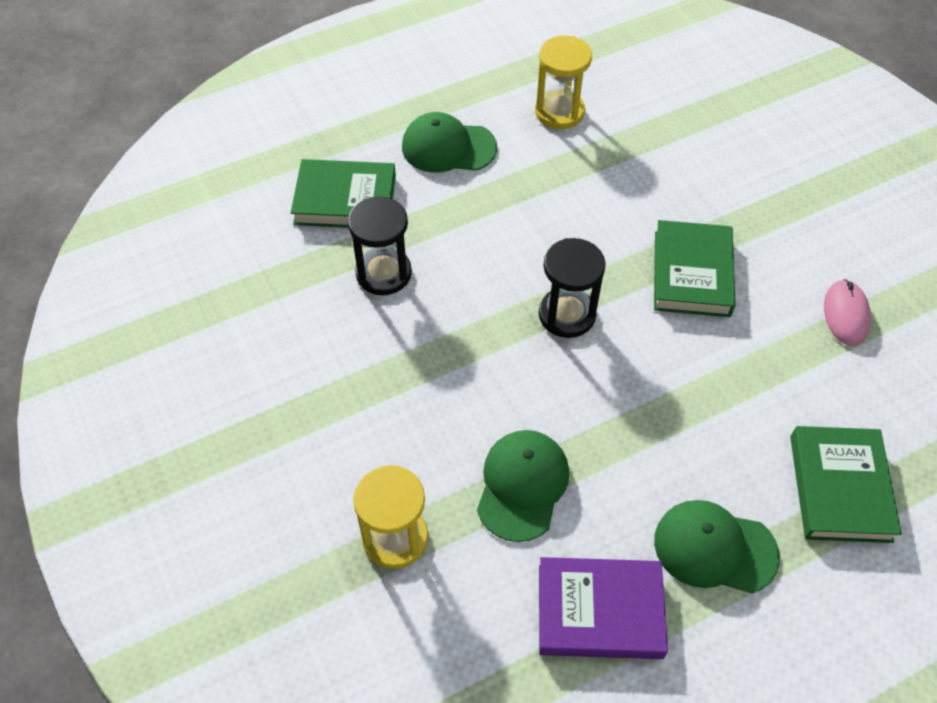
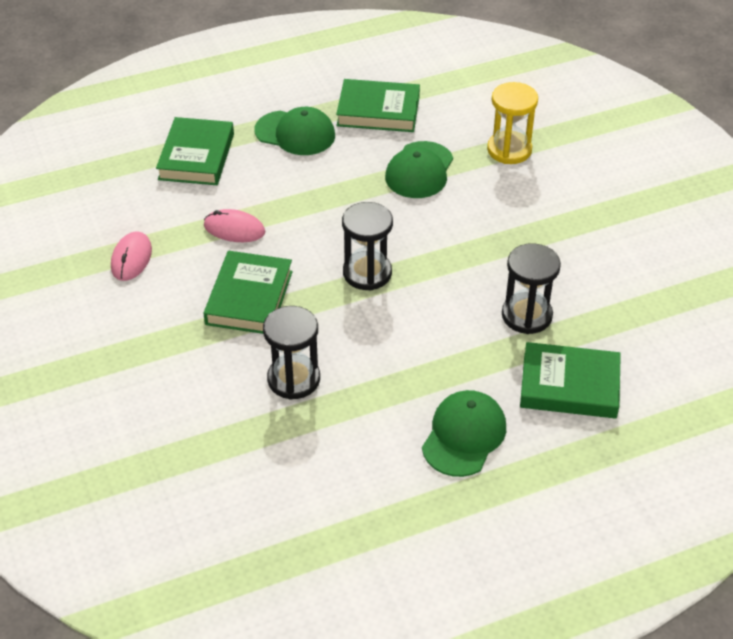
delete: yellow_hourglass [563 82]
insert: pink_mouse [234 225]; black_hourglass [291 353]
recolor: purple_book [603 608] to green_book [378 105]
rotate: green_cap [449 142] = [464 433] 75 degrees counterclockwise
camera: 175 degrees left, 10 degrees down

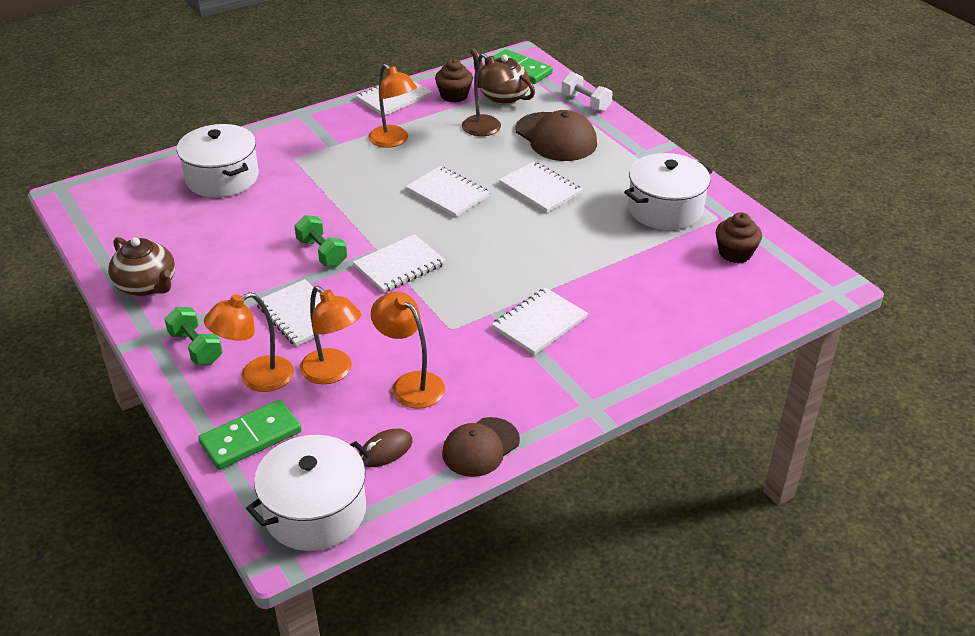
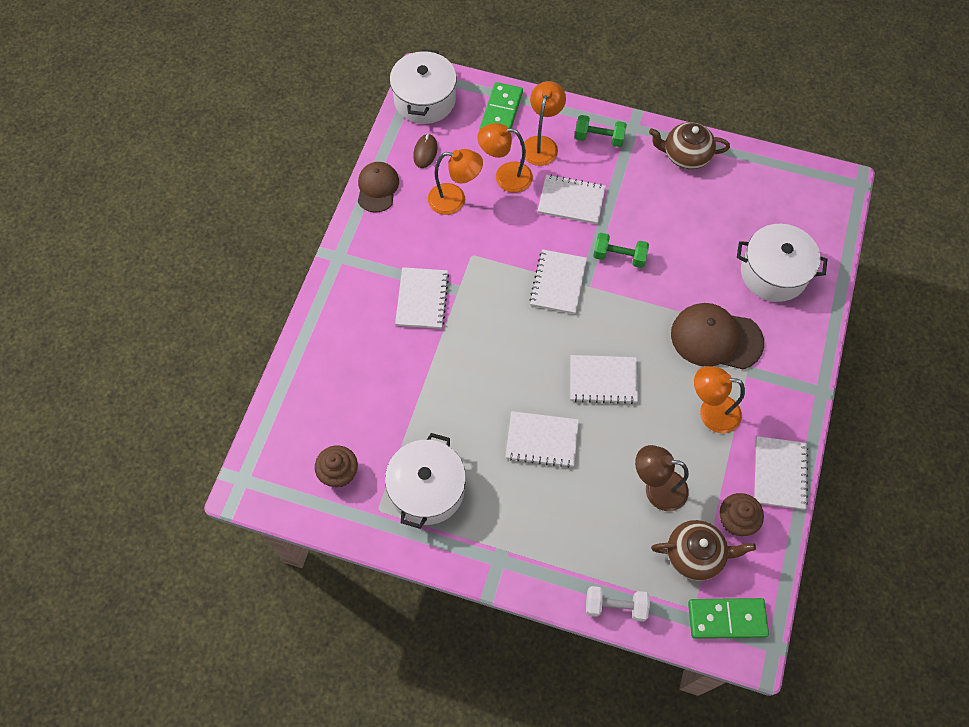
move: brown_cap [556 135] to [717 336]
camera: 140 degrees right, 25 degrees up

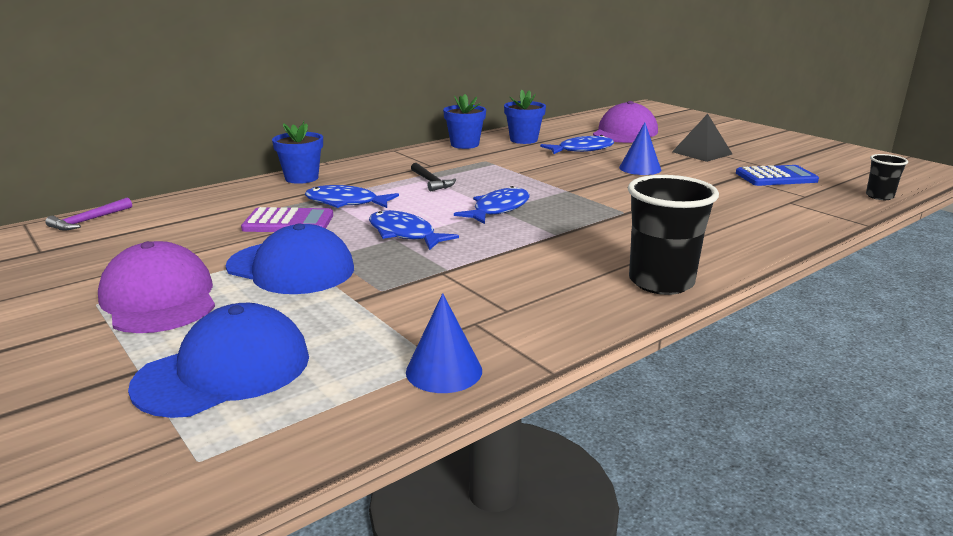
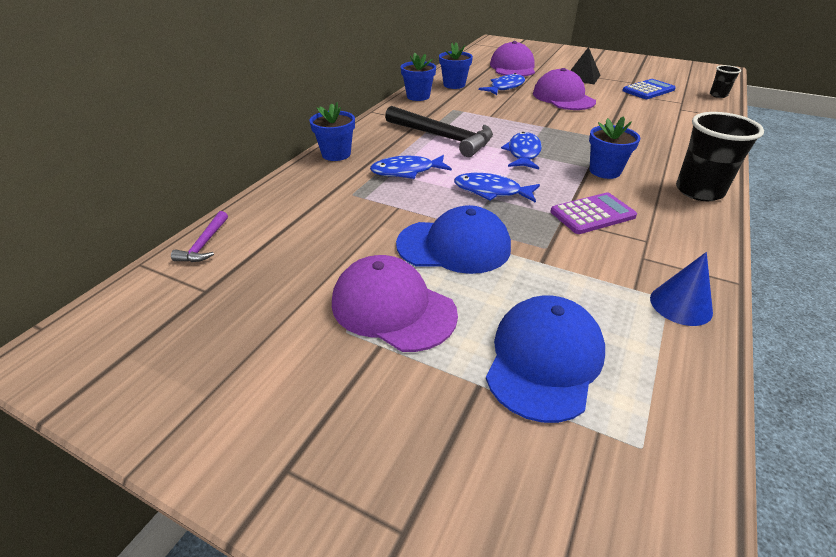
insert: blue_flower_pot [614 147]
move: purple_calculator [287 219] to [593 213]
replace: blue_cone [640 148] to purple_cap [564 89]
resize: black_hammer [433 177] = [439 131] x2.09
camera: 25 degrees left, 15 degrees up

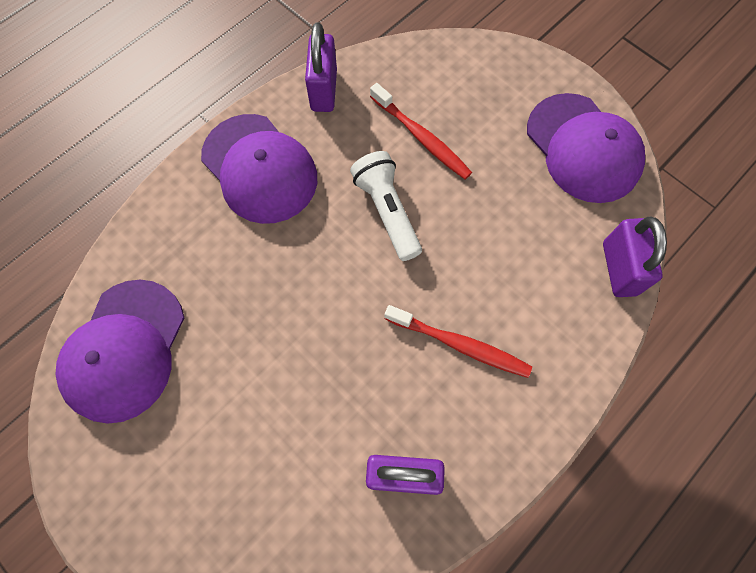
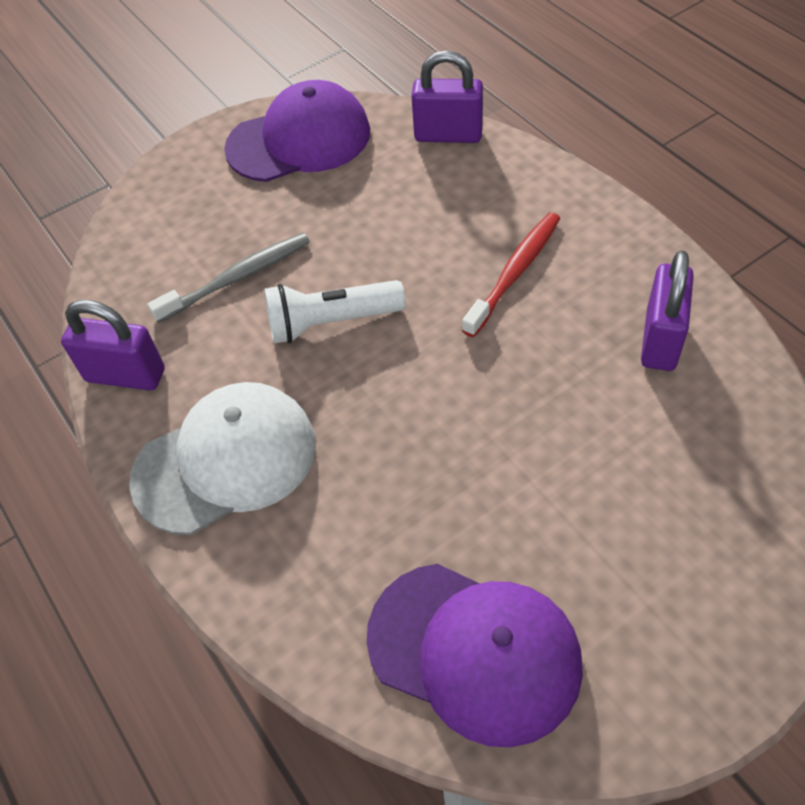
recolor: purple_cap [259 169] to white_cap [222 458]; red_toothbrush [421 131] to grey_toothbrush [228 278]
camera: 75 degrees left, 15 degrees down

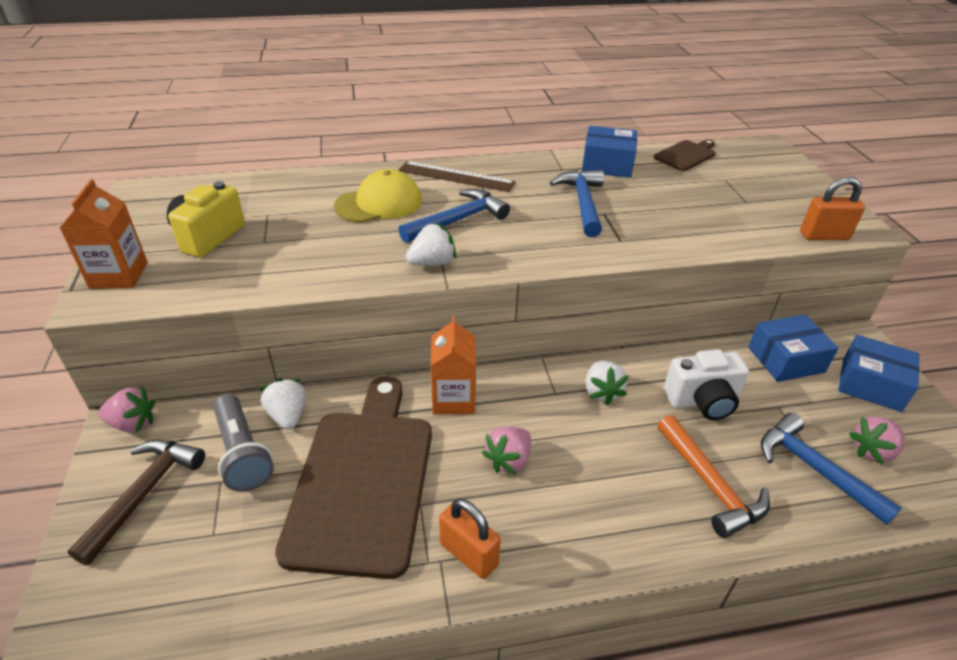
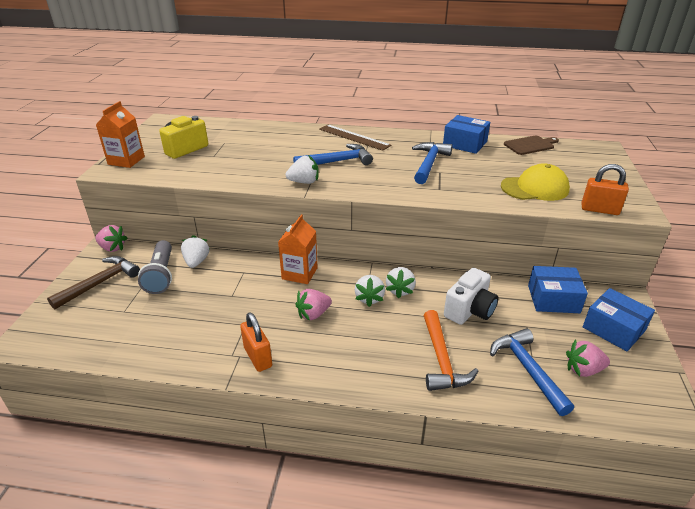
delete: brown_cutting_board [353 477]
insert: white_strawberry [370 291]
move: yellow_cap [378 196] to [535 182]
rotate: white_camera [706 384] = [471 296] 60 degrees counterclockwise
camera: 20 degrees right, 5 degrees down

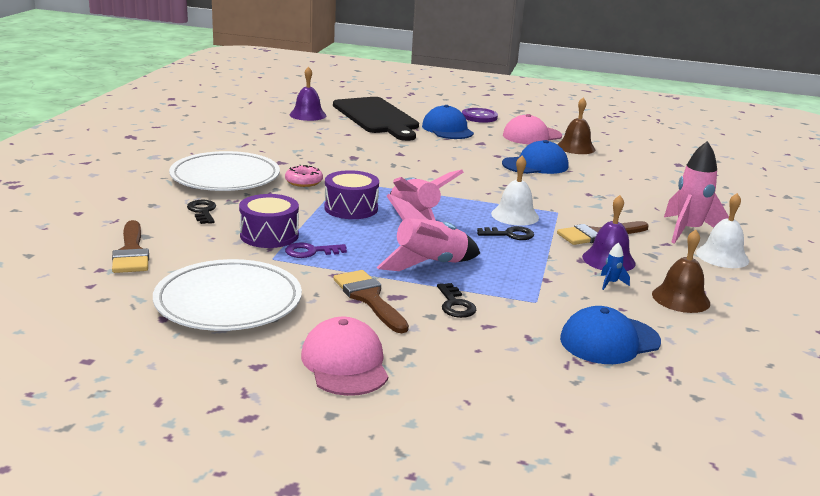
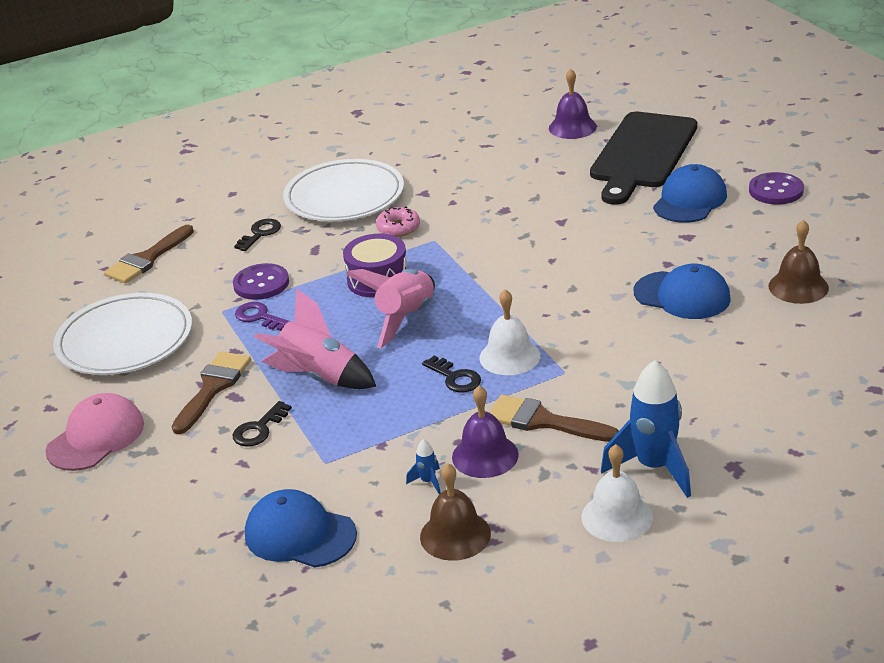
delete: pink_cap [532 129]
replace: purple_drum [269 221] to purple_button [261 281]
recolor: pink_rocket [696 192] to blue_rocket [646 429]
camera: 55 degrees right, 10 degrees up

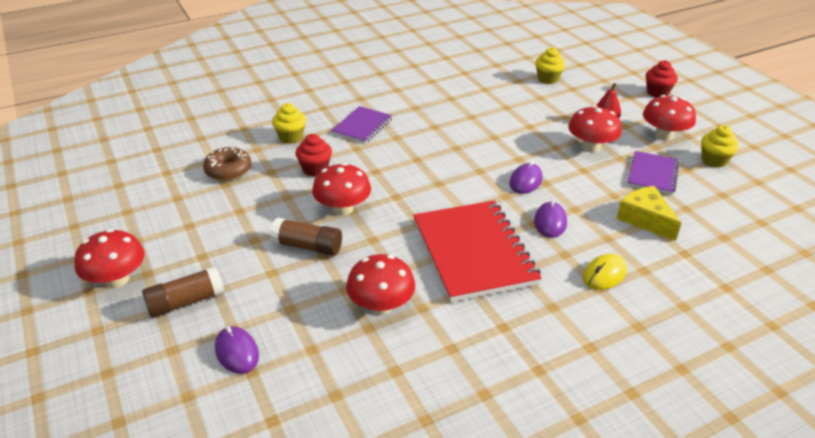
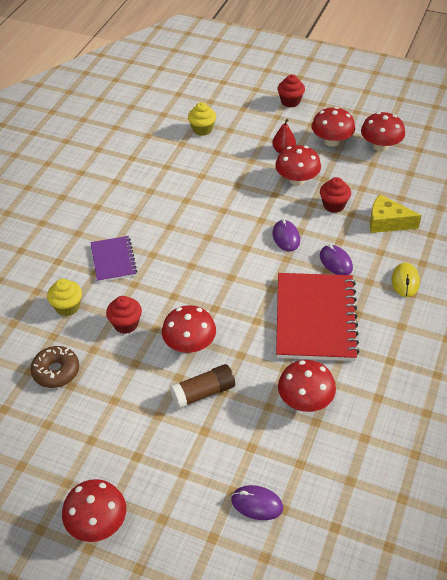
delete: brown_glue_stick [183 292]; purple_notebook [653 173]
insert: red_cupcake [335 195]
replace: yellow_cupcake [720 146] to red_mushroom [383 132]
rotate: red_notebook [477 251] = [318 317] 60 degrees clockwise
camera: 40 degrees left, 10 degrees up

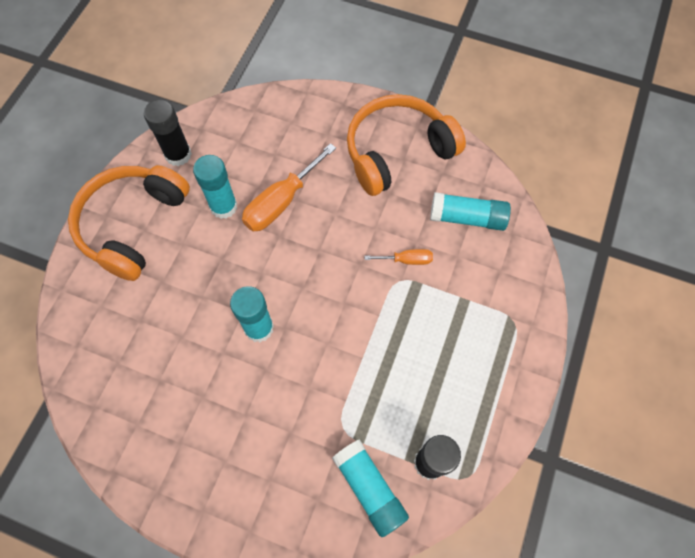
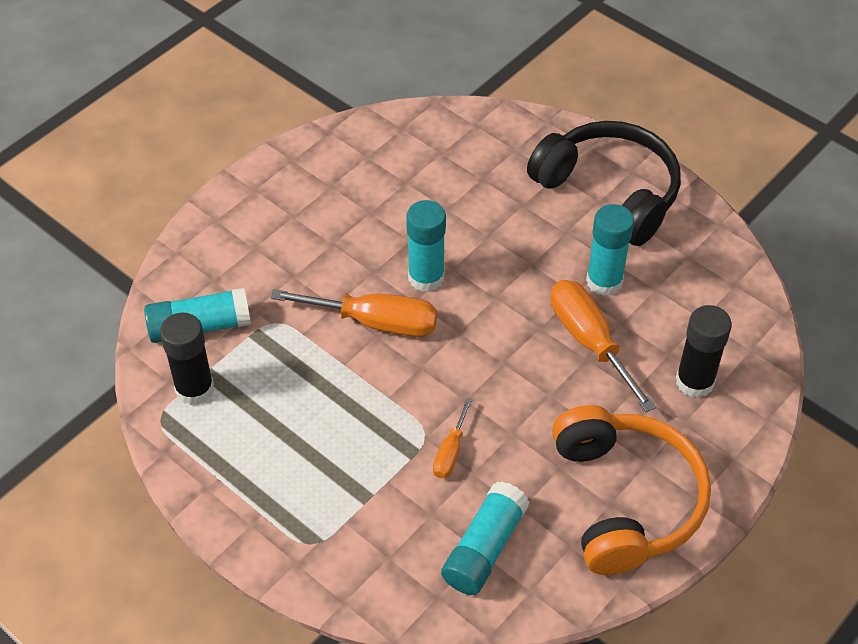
insert: orange_screwdriver [354 313]
move: black_glue_stick [168 132] to [704 351]
recolor: orange_headphones [129 223] to black_headphones [604 183]
camera: 110 degrees right, 15 degrees down

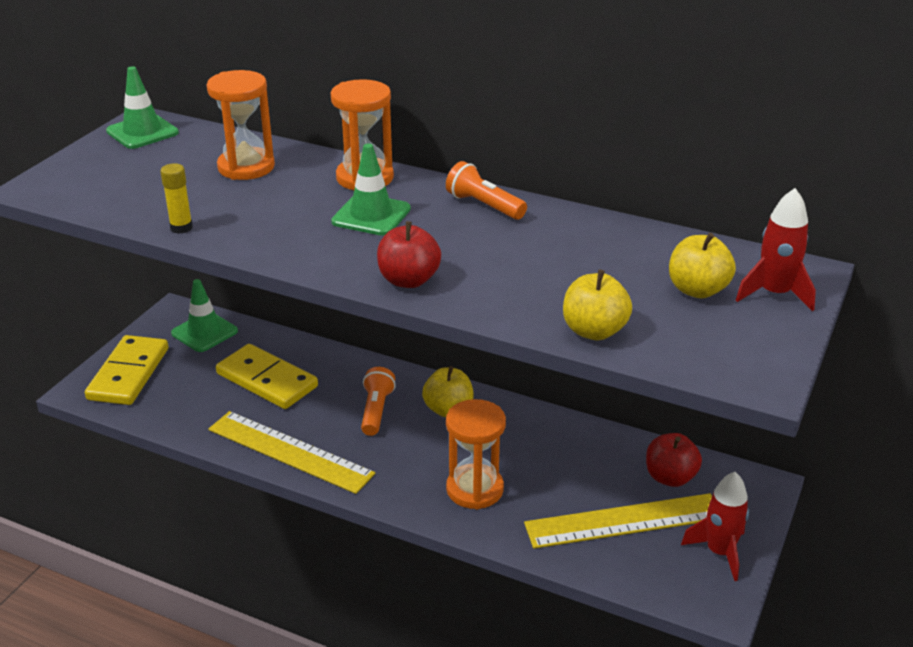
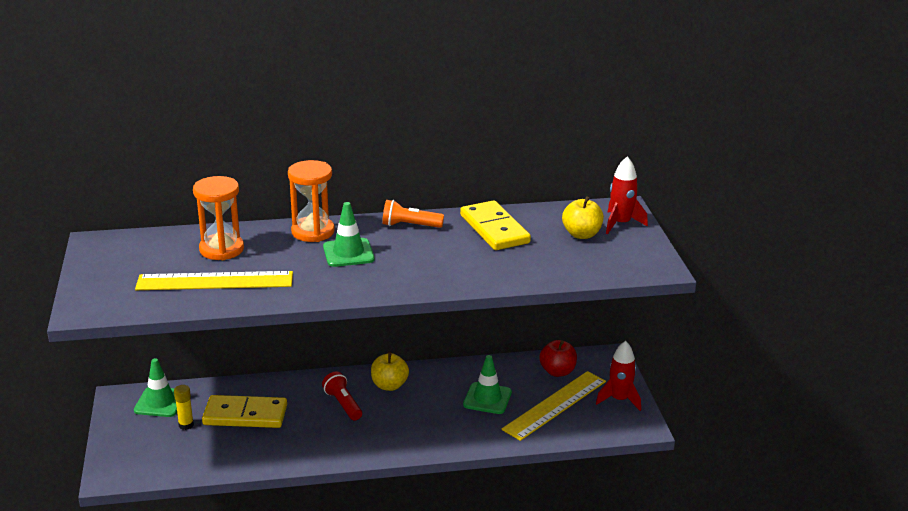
delete: red_apple [409 254]; orange_hourglass [476 454]; yellow_apple [597 305]
move: yellow_ruler [291 452] to [214 280]; yellow_glue_stick [176 198] to [184 407]; yellow_domino [127 370] to [495 225]; green_traffic_cone [142 107] to [487 384]
recolor: orange_flashlight [378 401] to red_flashlight [342 396]
camera: 35 degrees left, 5 degrees down

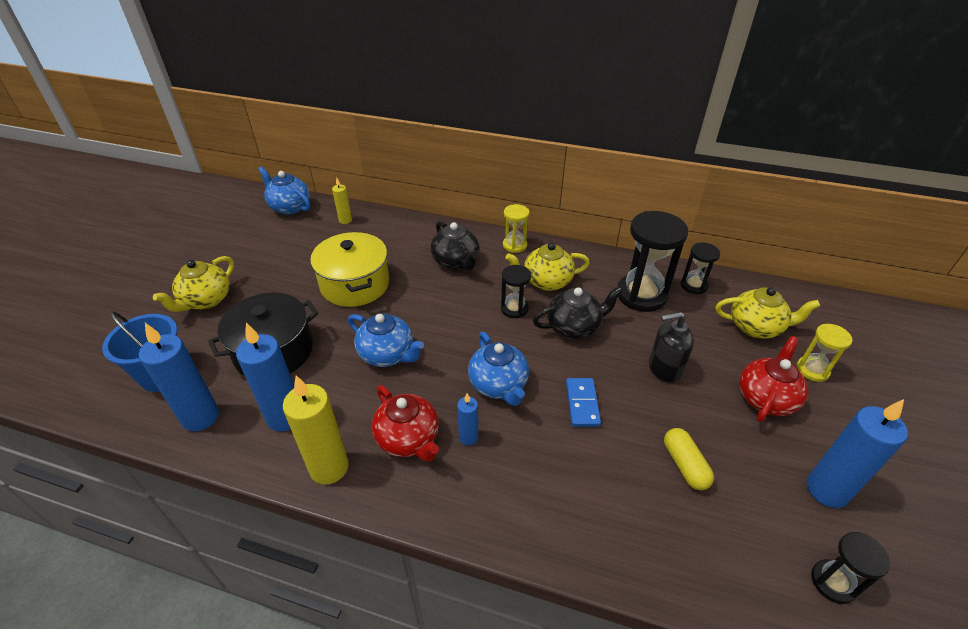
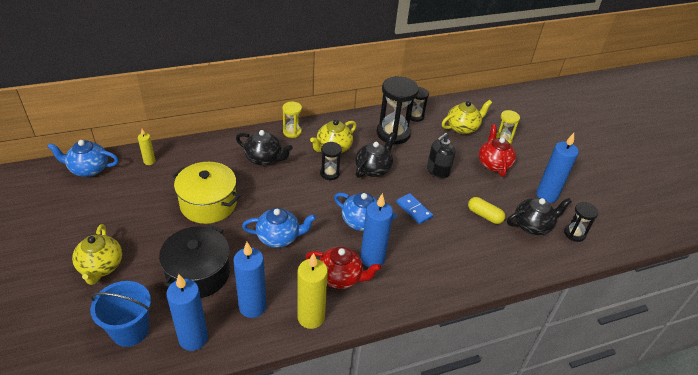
insert: black_teapot [539 216]
resize: blue_candle [467 419] = [376 230] x1.91
camera: 40 degrees left, 0 degrees up

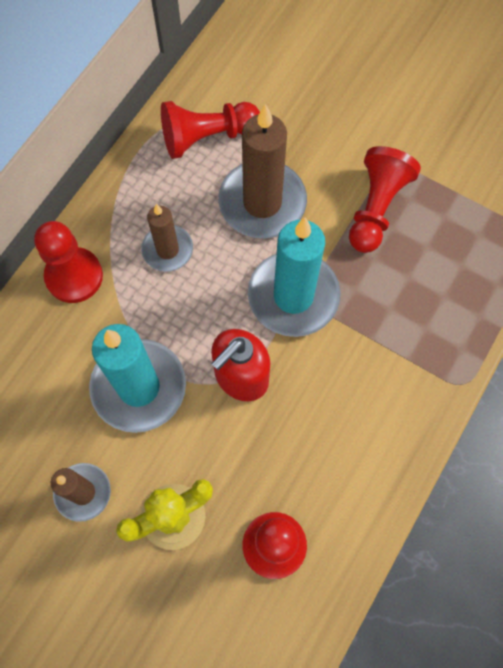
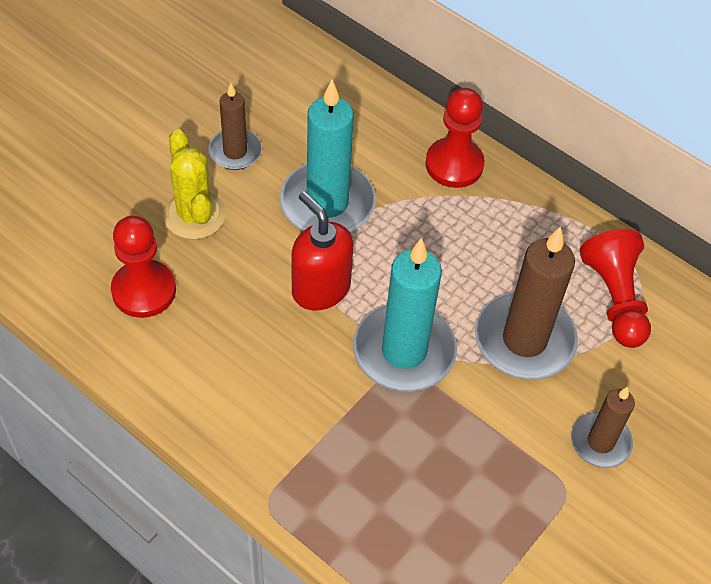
delete: red_pawn [385 199]
move: brown_candle [167 238] to [603 427]
camera: 95 degrees right, 15 degrees down

